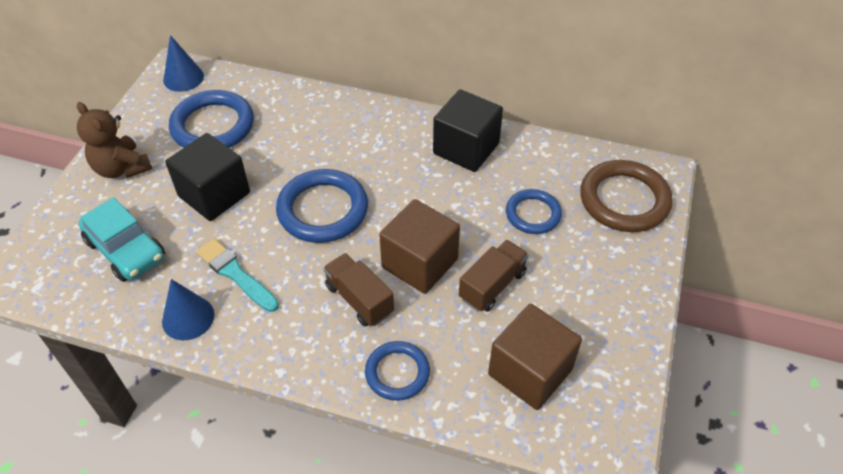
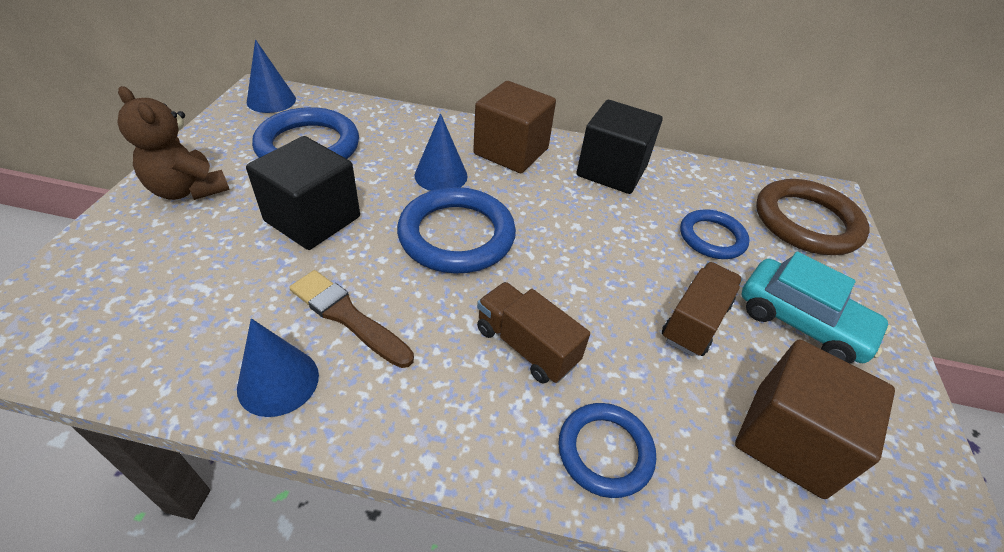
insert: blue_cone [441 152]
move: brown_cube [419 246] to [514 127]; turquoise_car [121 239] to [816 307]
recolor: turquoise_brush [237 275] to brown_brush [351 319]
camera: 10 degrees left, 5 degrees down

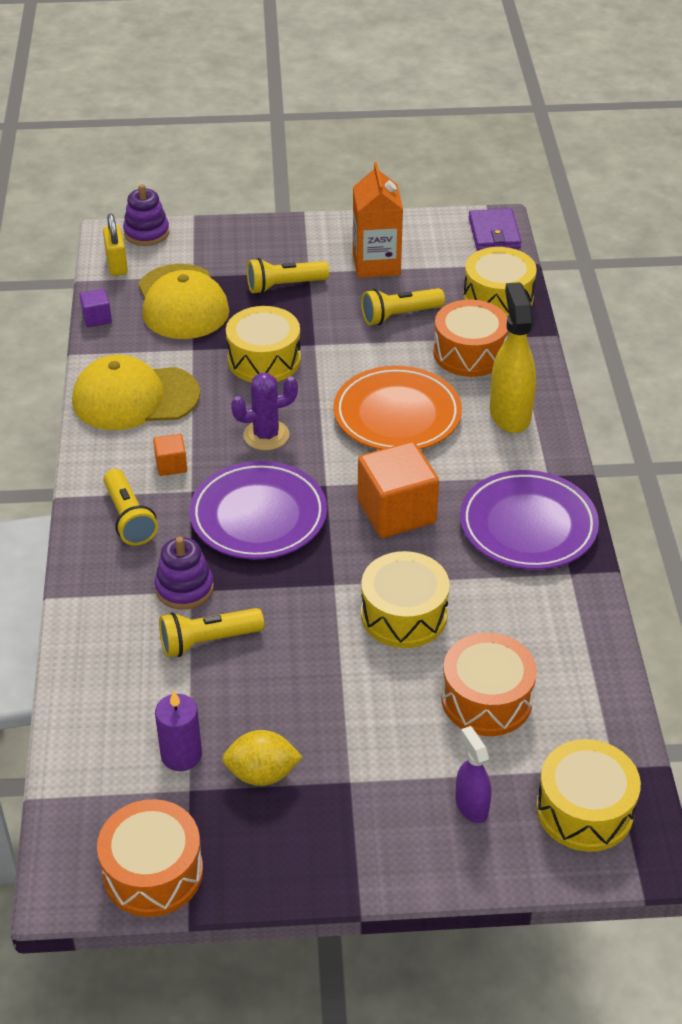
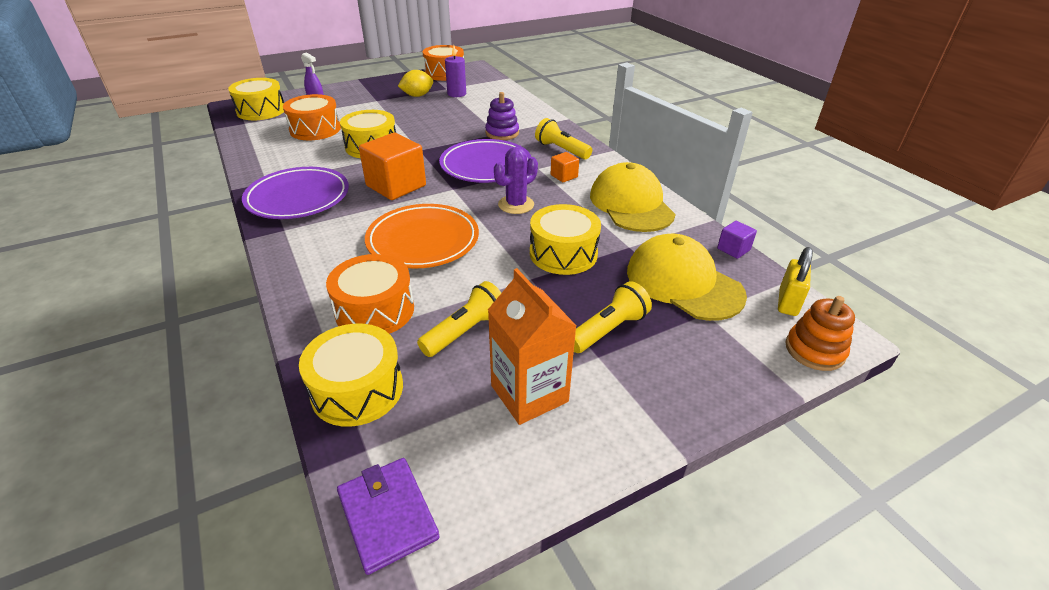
delete: yellow_flashlight [211 632]; yellow_spray_bottle [513 357]
recolor: purple_stacking_toy [146 215] to orange_stacking_toy [820 333]
rotate: yellow_cap [136 392] = [633 197] 75 degrees counterclockwise; yellow_padlock [115 244] = [795 281] 60 degrees clockwise
camera: 155 degrees right, 5 degrees down

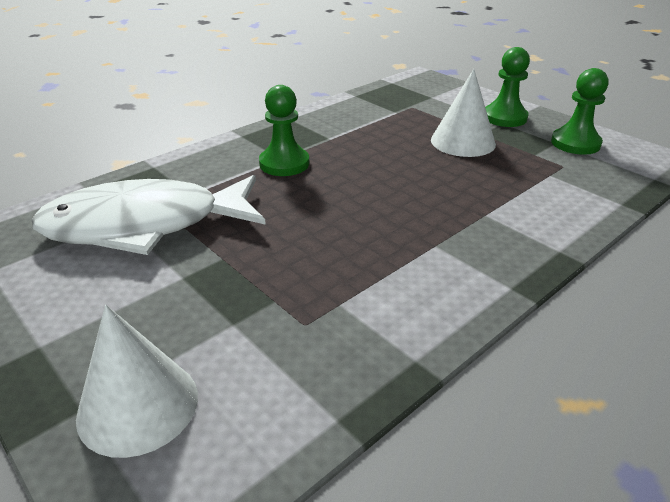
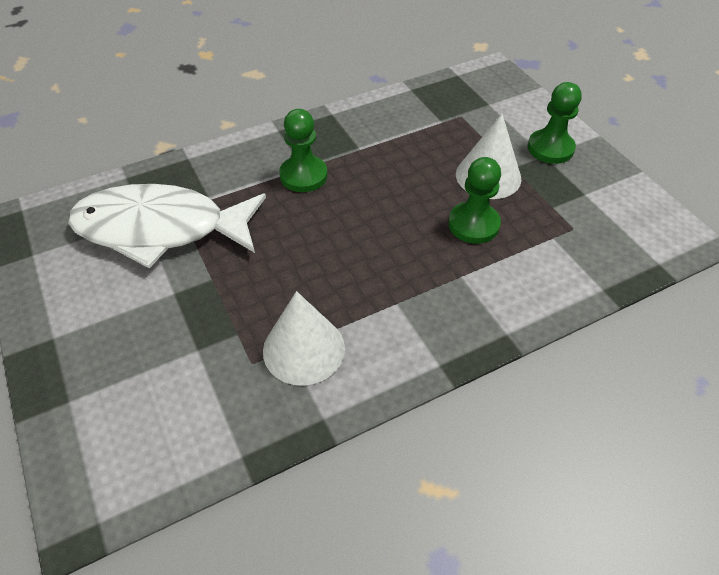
move: white_cone [137 381] to [304 338]; green_pawn [579 111] to [474 200]
camera: 15 degrees right, 15 degrees up

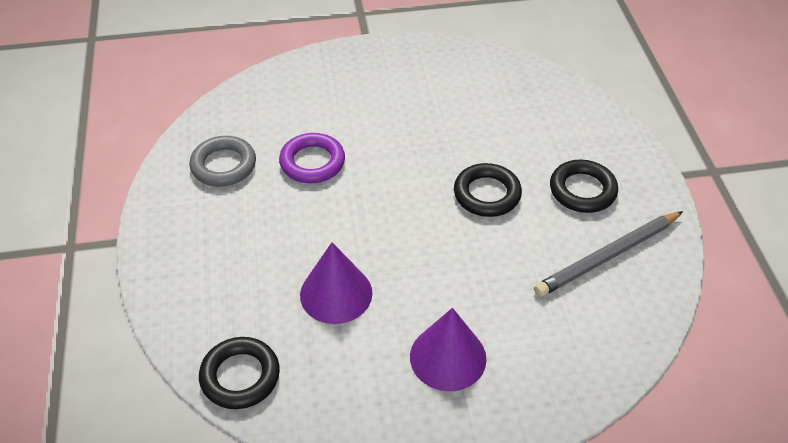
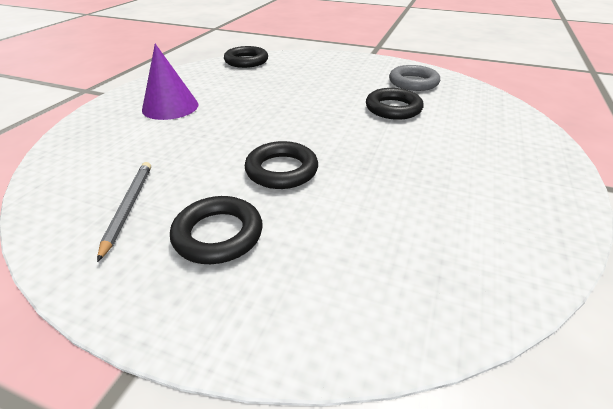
delete: purple_cone [336 283]
recolor: purple_ring [312 158] to black_ring [395 104]
resize: grey_pencil [608 254] = [124 212] x0.67
camera: 120 degrees right, 10 degrees down

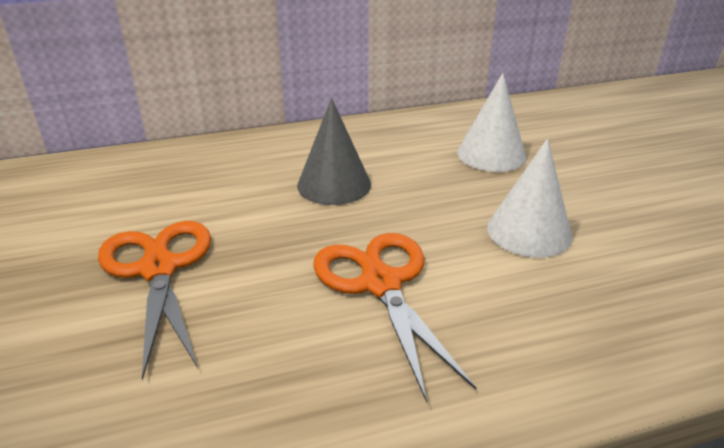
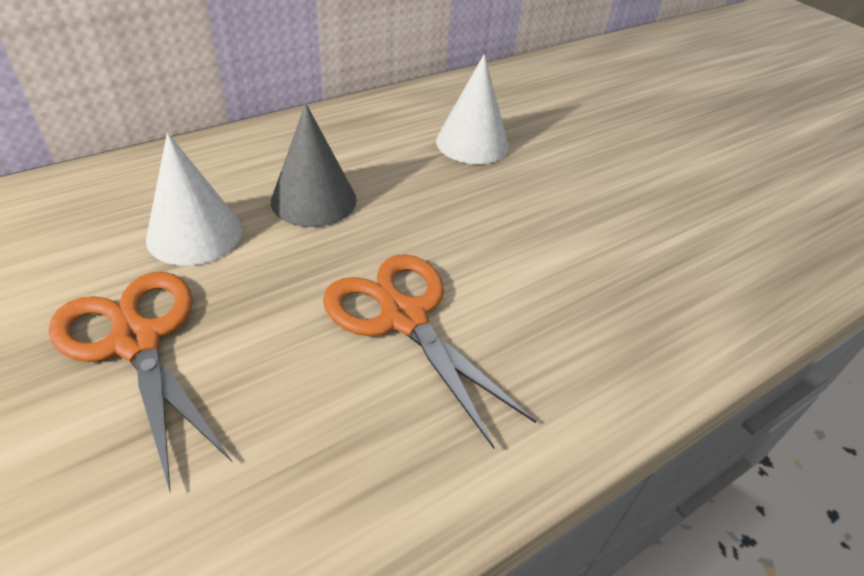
move: white_cone [529 198] to [194 199]
camera: 20 degrees left, 10 degrees up

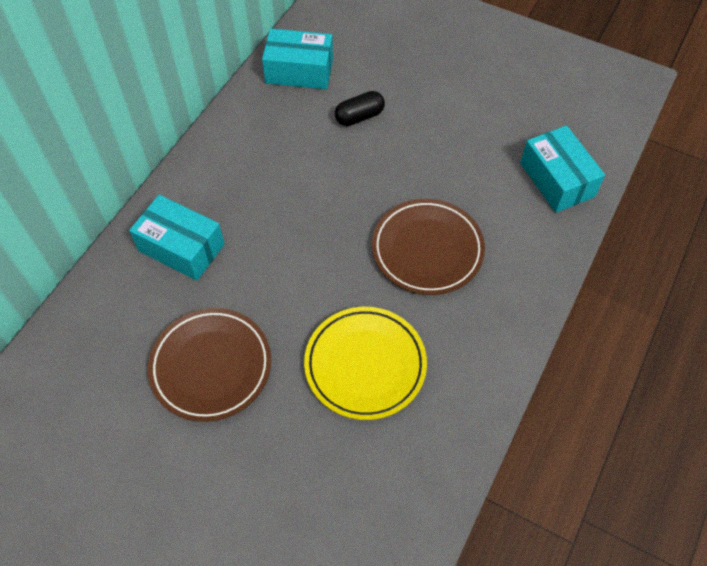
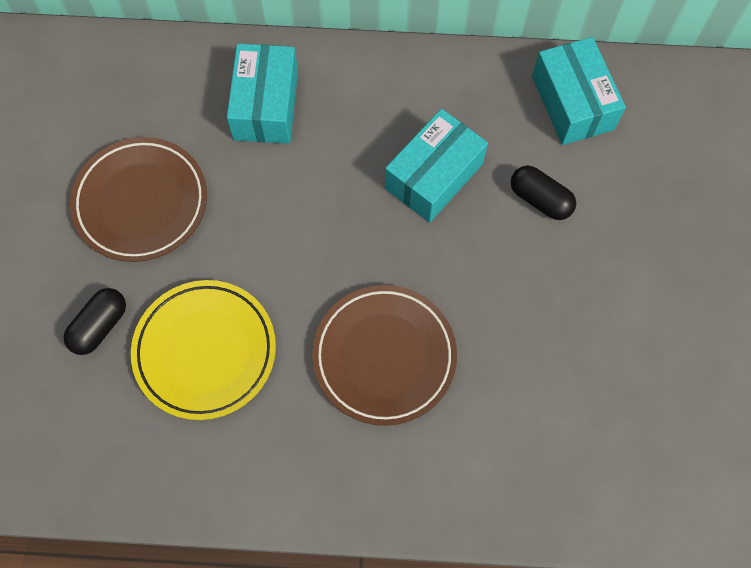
insert: black_capsule [94 321]
move: turquoise_box [562 169] to [436 166]
camera: 65 degrees right, 10 degrees up

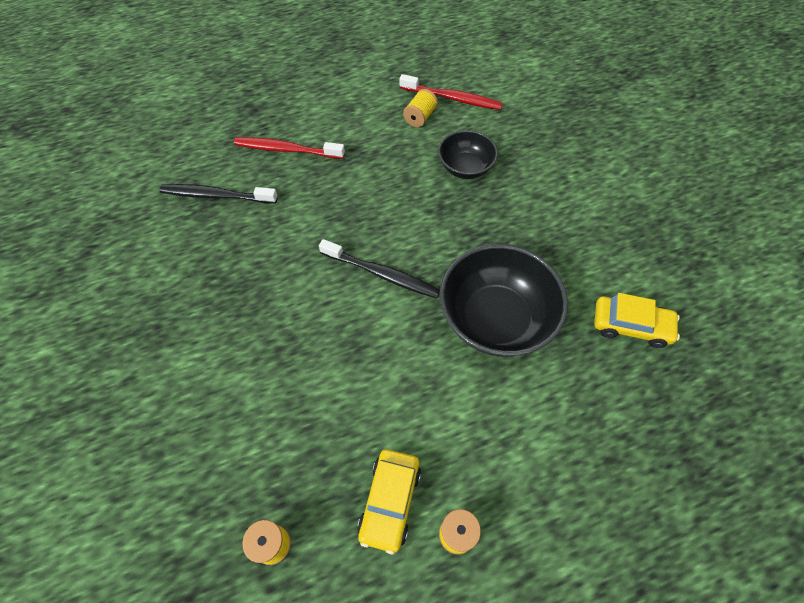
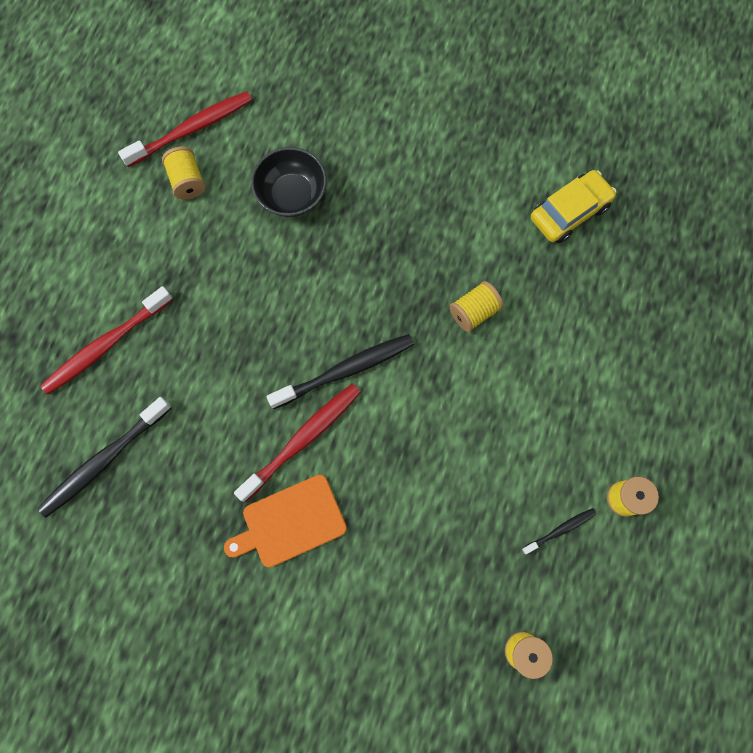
insert: orange_cutting_board [285 521]; red_toothbrush [297 443]
replace: black_bowl [504 300] to yellow_spool [476 306]; yellow_car [389 501] to black_toothbrush [559 531]
camera: 50 degrees left, 15 degrees up

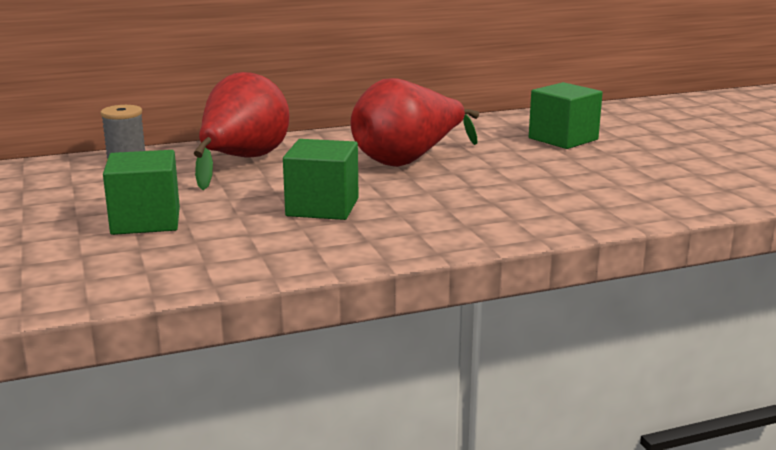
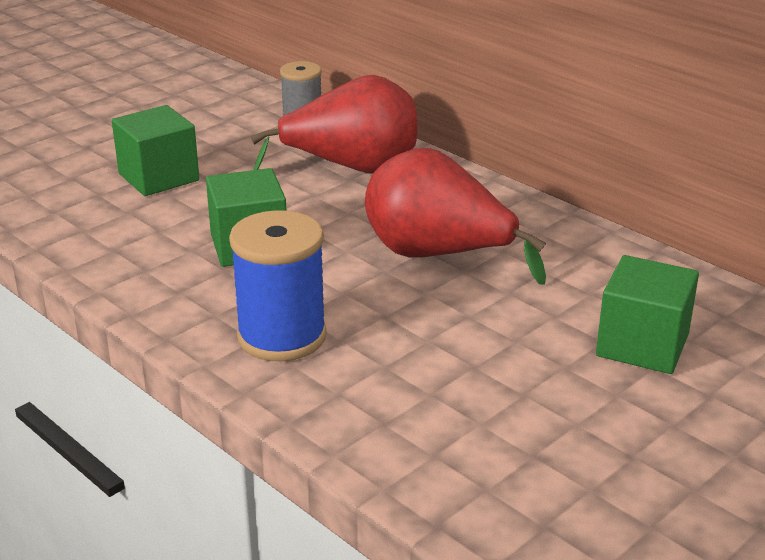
insert: blue_spool [278 285]
camera: 65 degrees right, 10 degrees up

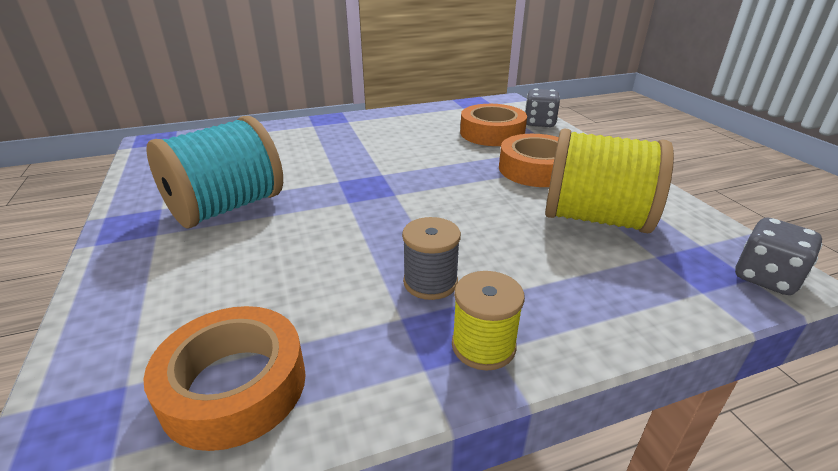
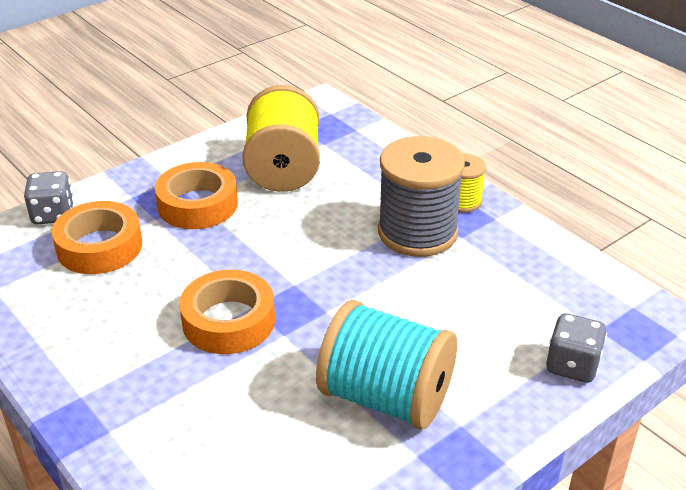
move: orange_tape [224 378] to [227 312]; grey_dice [778 256] to [576 348]
resize: grey_spool [431 258] = [421 196] x1.93
camera: 110 degrees left, 5 degrees up

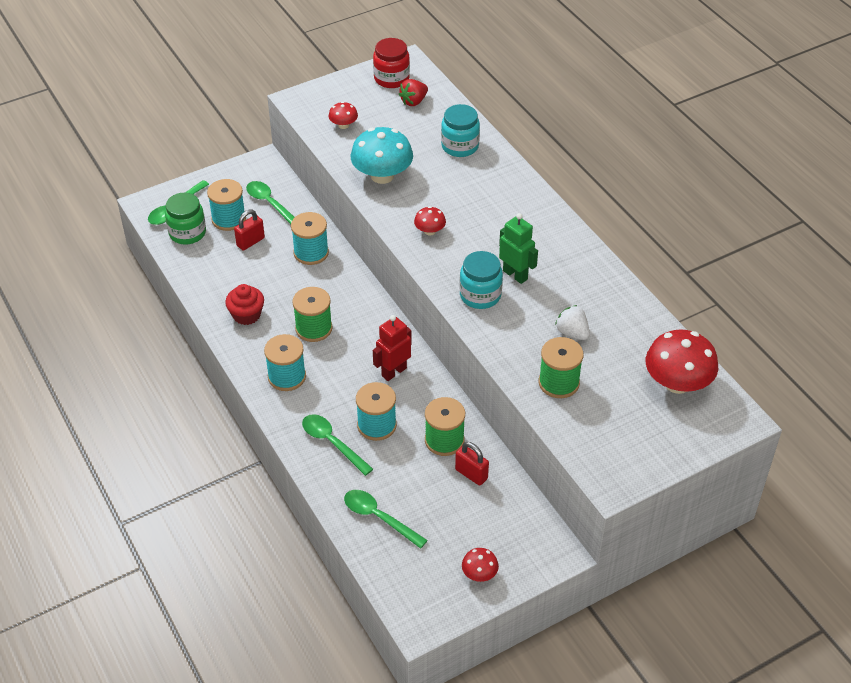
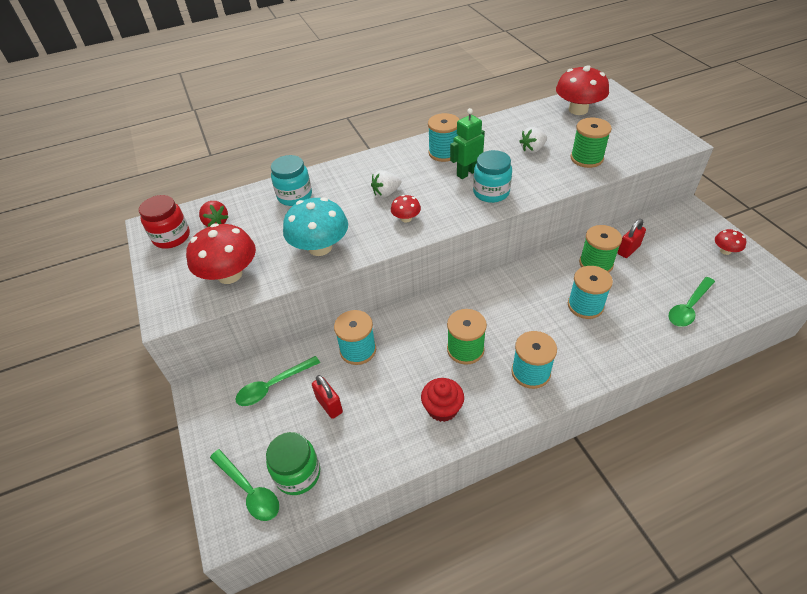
delete: green_spoon [337 445]; red_robot [392 348]
insert: white_strawberry [386 184]
move: turquoise_spool [226 205] to [444 137]
resize: red_mushroom [343 115] = [221 253] x2.04
camera: 80 degrees left, 0 degrees up

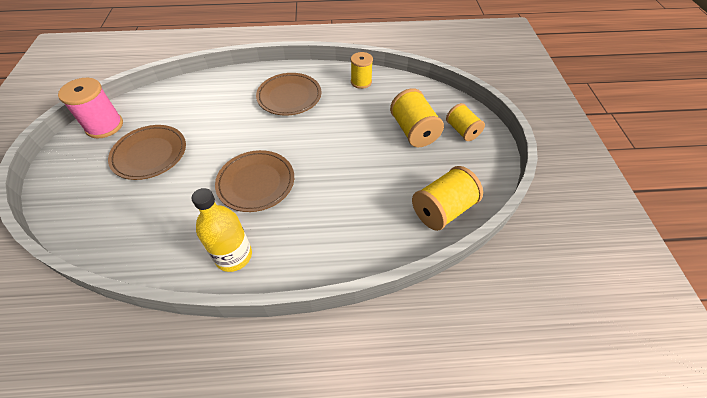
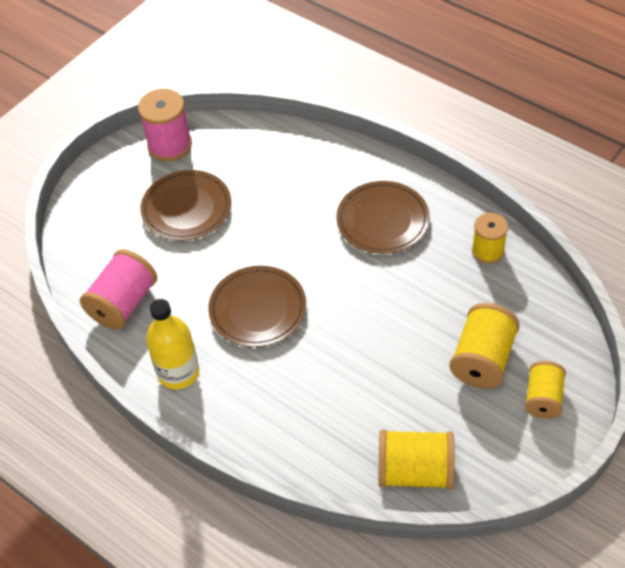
insert: pink_spool [118 289]
camera: 45 degrees right, 0 degrees up

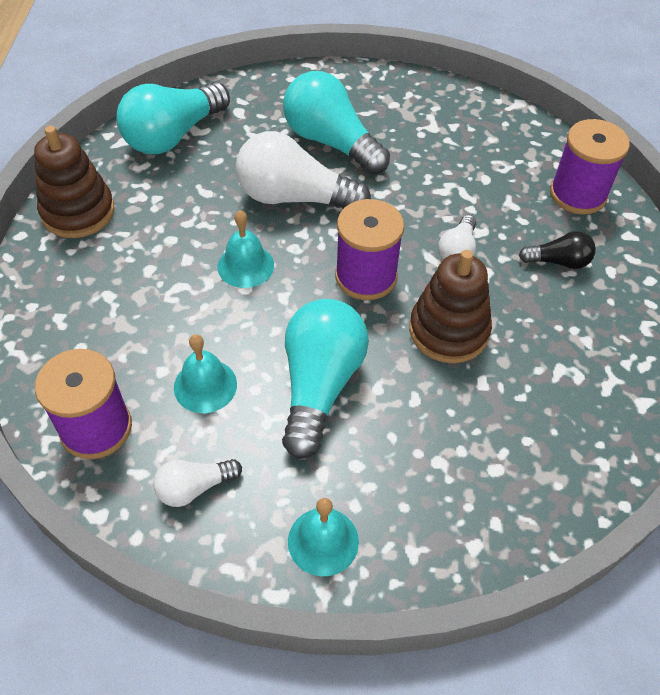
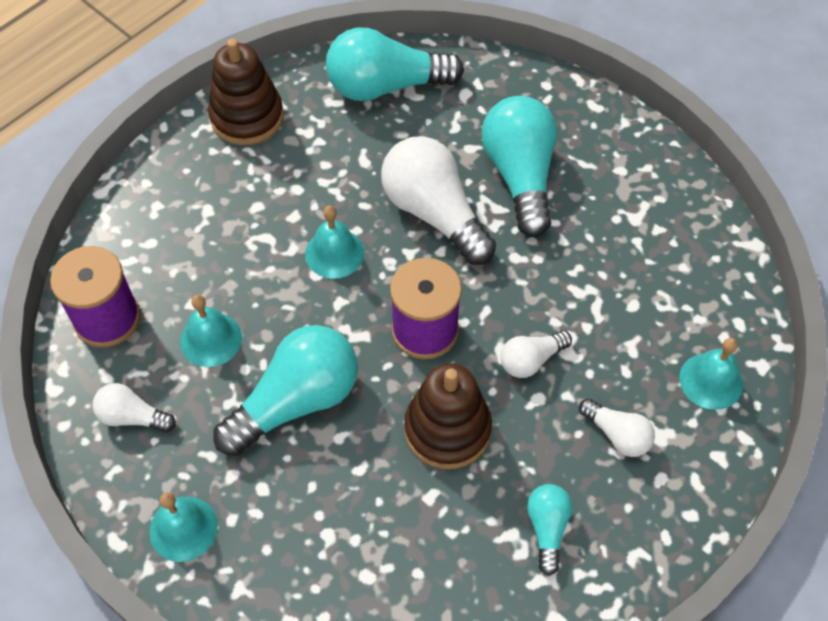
insert: turquoise_light_bulb [549 530]
replace: purple_spool [590 166] to turquoise_bell [711 374]
recolor: black_light_bulb [557 250] to white_light_bulb [617 427]
camera: 40 degrees right, 5 degrees up

